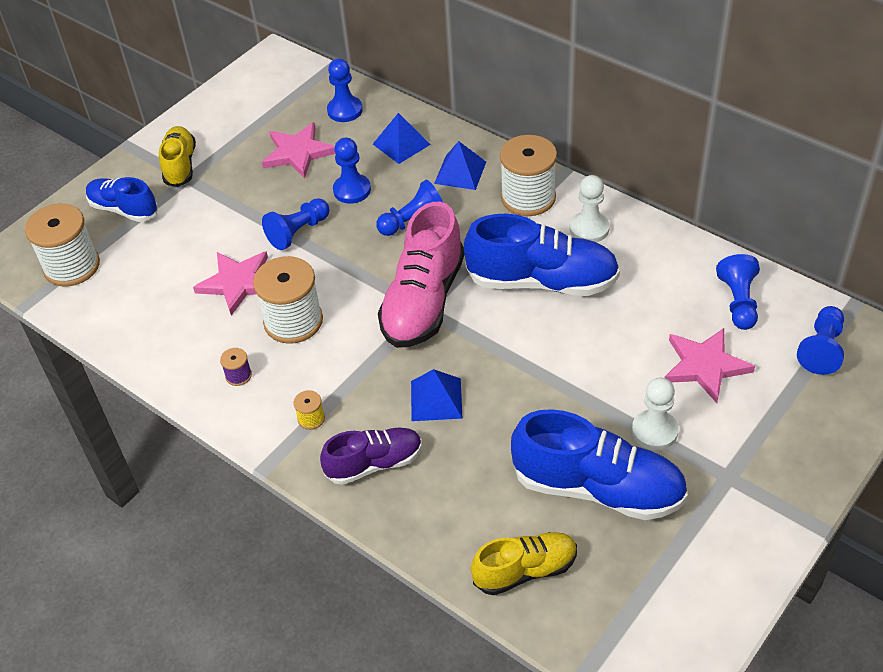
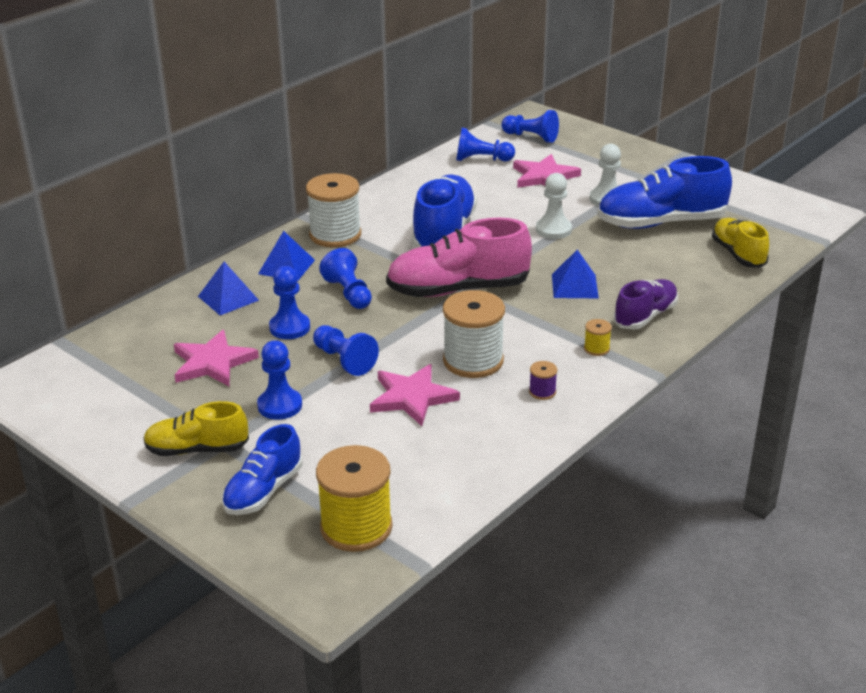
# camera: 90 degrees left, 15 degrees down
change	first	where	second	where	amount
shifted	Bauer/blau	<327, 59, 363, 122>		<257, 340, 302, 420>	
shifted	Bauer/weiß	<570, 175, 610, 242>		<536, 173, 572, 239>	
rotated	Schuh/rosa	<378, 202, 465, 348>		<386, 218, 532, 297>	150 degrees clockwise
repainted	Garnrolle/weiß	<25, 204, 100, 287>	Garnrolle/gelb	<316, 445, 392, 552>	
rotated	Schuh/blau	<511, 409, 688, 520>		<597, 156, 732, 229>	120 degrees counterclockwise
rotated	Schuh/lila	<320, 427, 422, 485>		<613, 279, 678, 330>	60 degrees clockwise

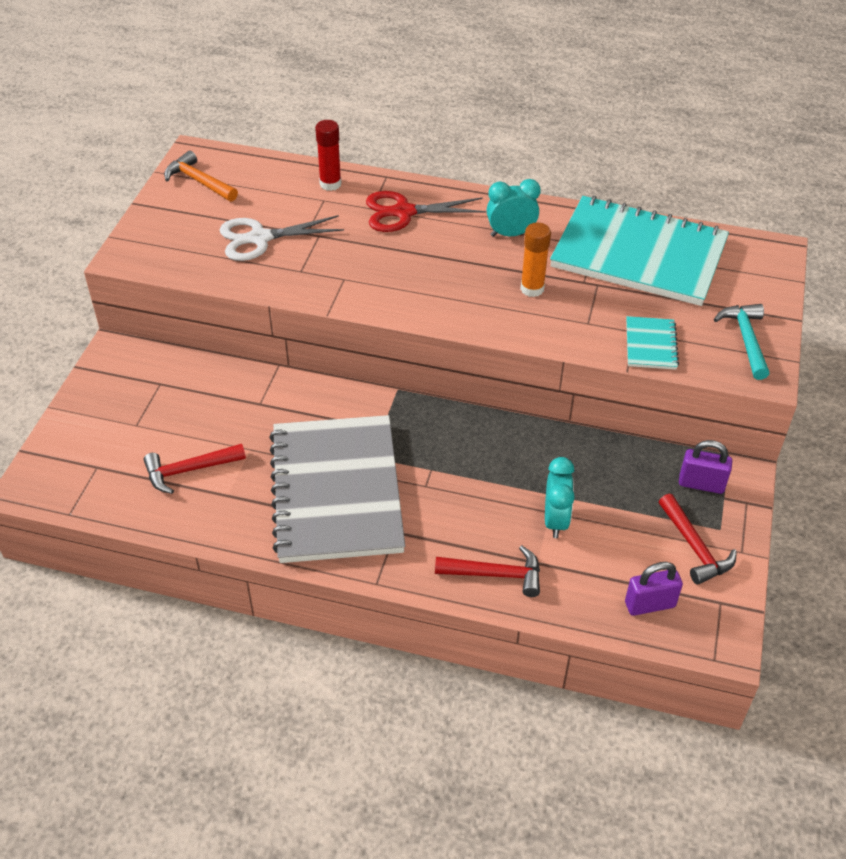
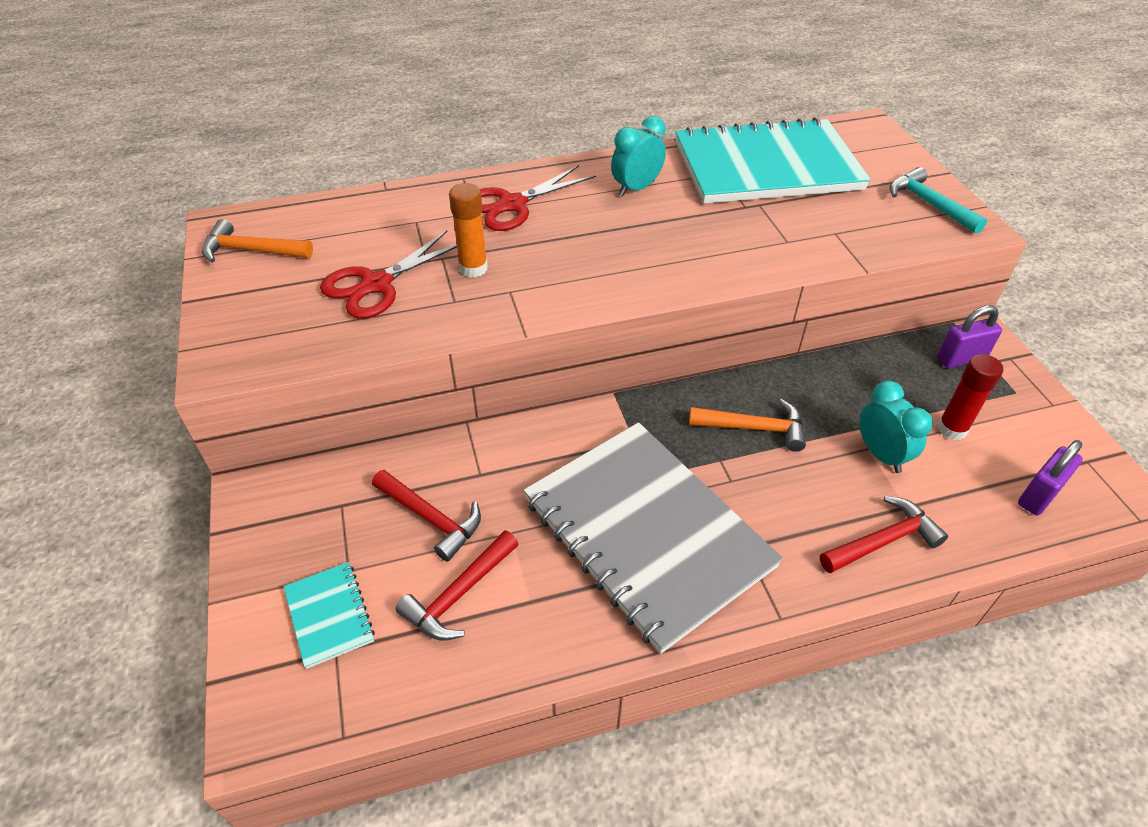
# camera: 30 degrees left, 0 degrees up
change	first	where	second	where	amount
shifted	Klebestift/rot	<315, 120, 342, 191>		<937, 354, 1003, 440>	
repainted	Schere/weiß	<219, 215, 344, 261>	Schere/rot	<320, 230, 457, 319>	
shifted	Klebestift/orange	<520, 222, 551, 297>		<449, 183, 488, 277>	
shifted	Notizbuch/türkis	<626, 316, 679, 370>		<284, 562, 375, 669>	
shifted	Hammer/rot	<659, 494, 737, 584>		<372, 470, 481, 562>	
new			Hammer/orange	<689, 399, 806, 452>	

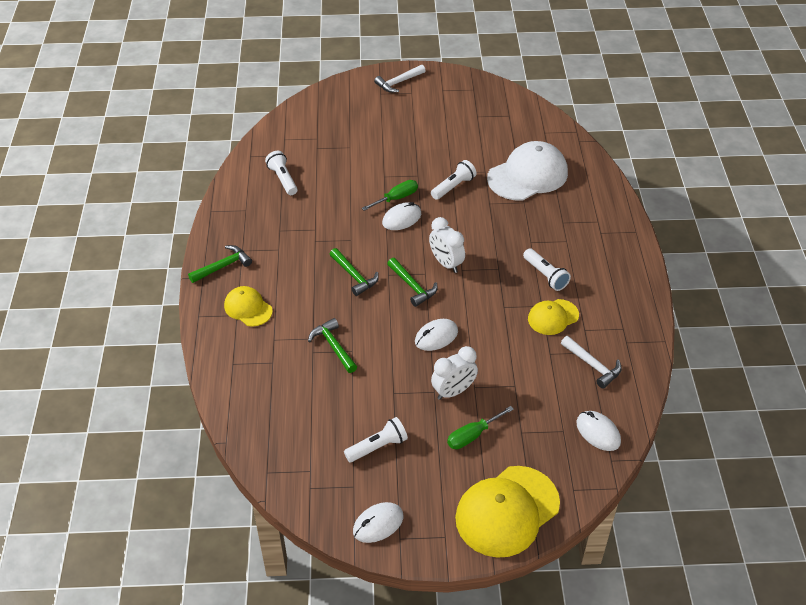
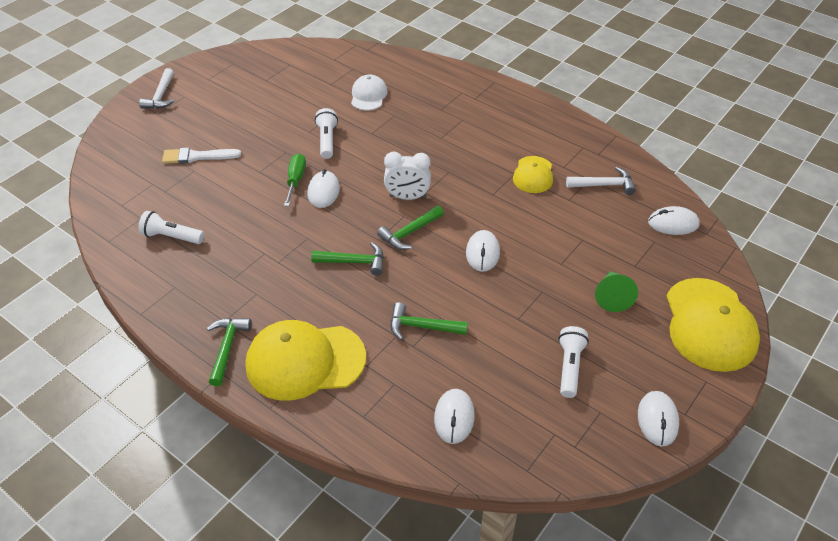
# camera: 50 degrees left, 0 degrees up
change	first	where	second	where	amount
scaled	Kappe/weiß	<487, 141, 568, 201>		<351, 75, 388, 111>	x0.55
gone	Taschenlampe/weiß	<523, 248, 571, 291>			
rotated	Hammer/grün	<387, 258, 437, 307>		<377, 206, 444, 250>	135 degrees clockwise
scaled	Kappe/gelb	<224, 286, 273, 327>		<246, 320, 366, 401>	x1.82
gone	Wecker/weiß	<431, 346, 478, 400>			
swapped	Schraubenzieher/grün	<447, 406, 514, 449>	Kegel/grün	<595, 271, 638, 312>	
new			Pinsel/weiß	<162, 147, 241, 164>	
new			Computermaus/weiß	<434, 389, 475, 444>	

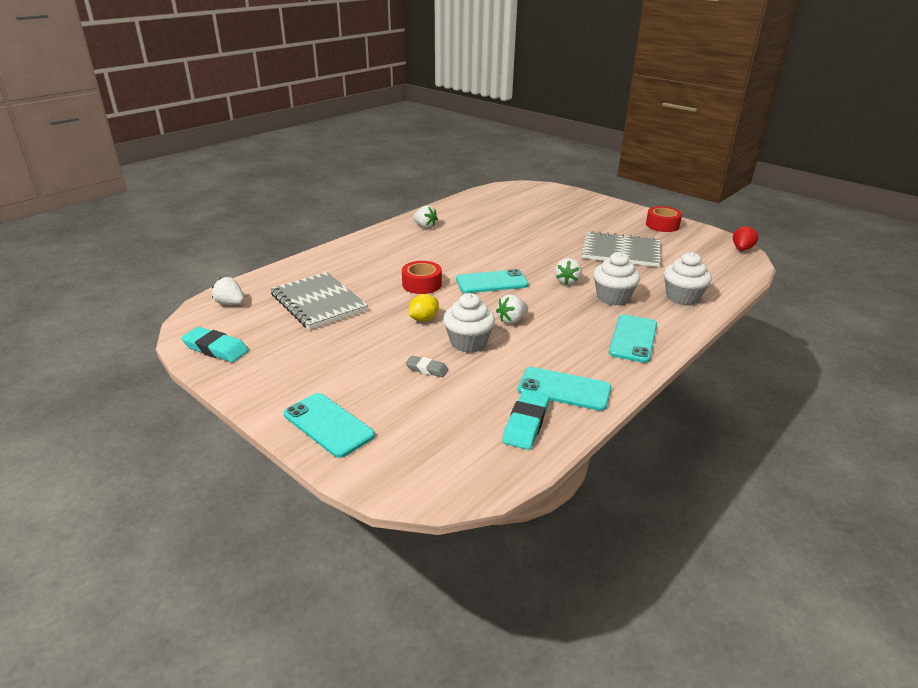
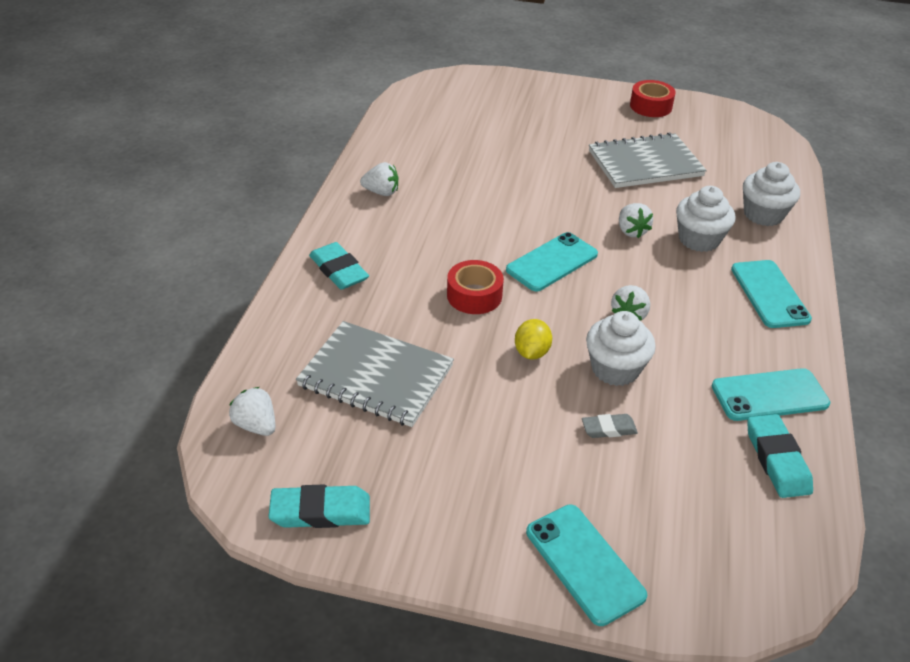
# camera: 30 degrees left, 10 degrees up
change	first	where	second	where	amount
gone	Erdbeere/rot	<733, 226, 759, 251>			
rotated	Erdbeere/weiß	<212, 277, 244, 305>		<229, 387, 275, 436>	45 degrees clockwise
rotated	Handy/türkis	<284, 393, 375, 458>		<526, 504, 647, 626>	45 degrees clockwise
new			Radiergummi/türkis	<309, 242, 369, 290>	

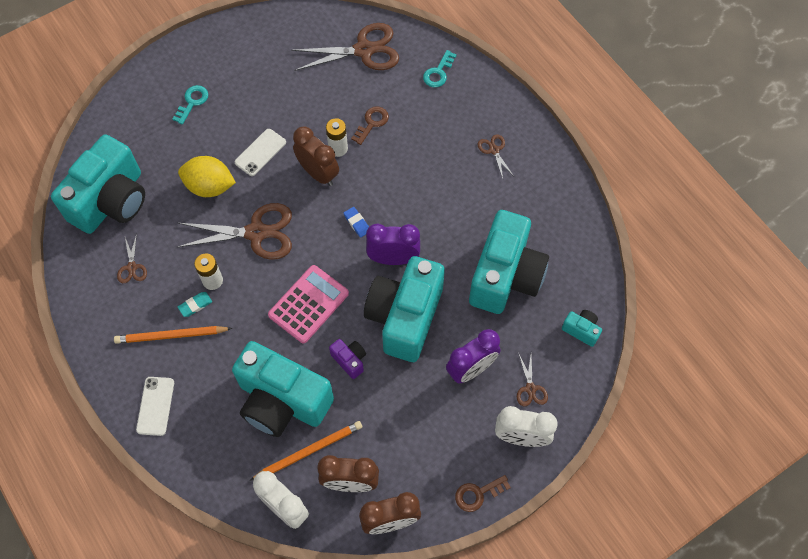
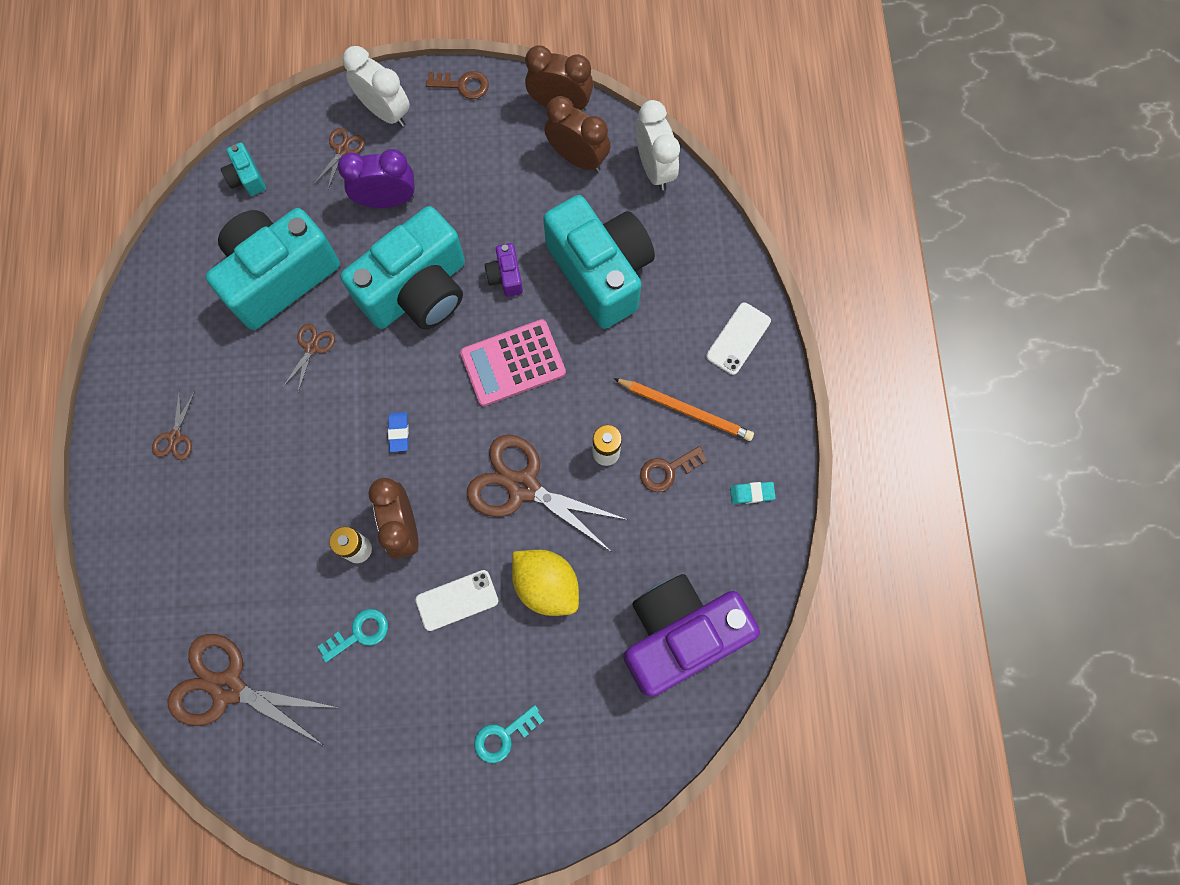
# camera: 150 degrees left, 10 degrees up
change	first	where	second	where	amount
shifted	Schlüssel/türkis	<423, 50, 457, 87>		<318, 609, 388, 662>	
shifted	Schlüssel/braun	<351, 106, 389, 145>		<640, 446, 707, 492>	
repainted	Kamera/türkis	<51, 134, 145, 234>	Kamera/lila	<623, 574, 760, 697>	
gone	Wecker/lila	<366, 224, 420, 265>			
shifted	Schere/braun	<117, 233, 147, 283>		<283, 324, 335, 392>	
shifted	Radiergummi/türkis	<178, 292, 212, 317>		<730, 482, 776, 504>	
gone	Bleistift/orange	<249, 421, 362, 481>			

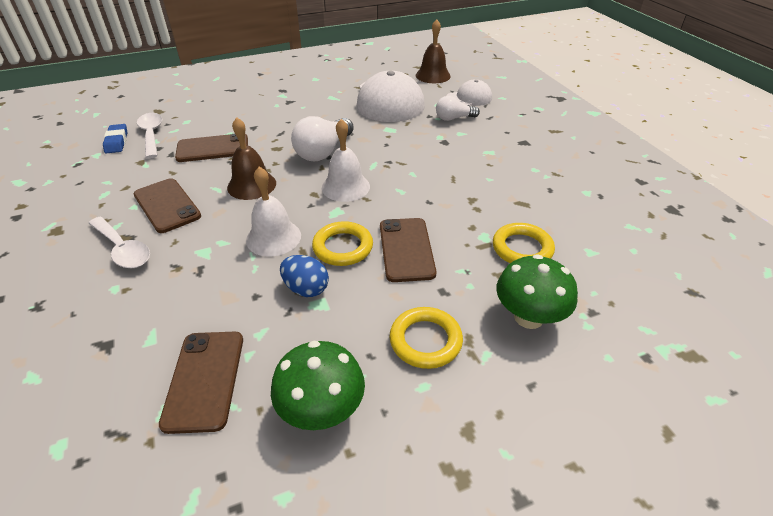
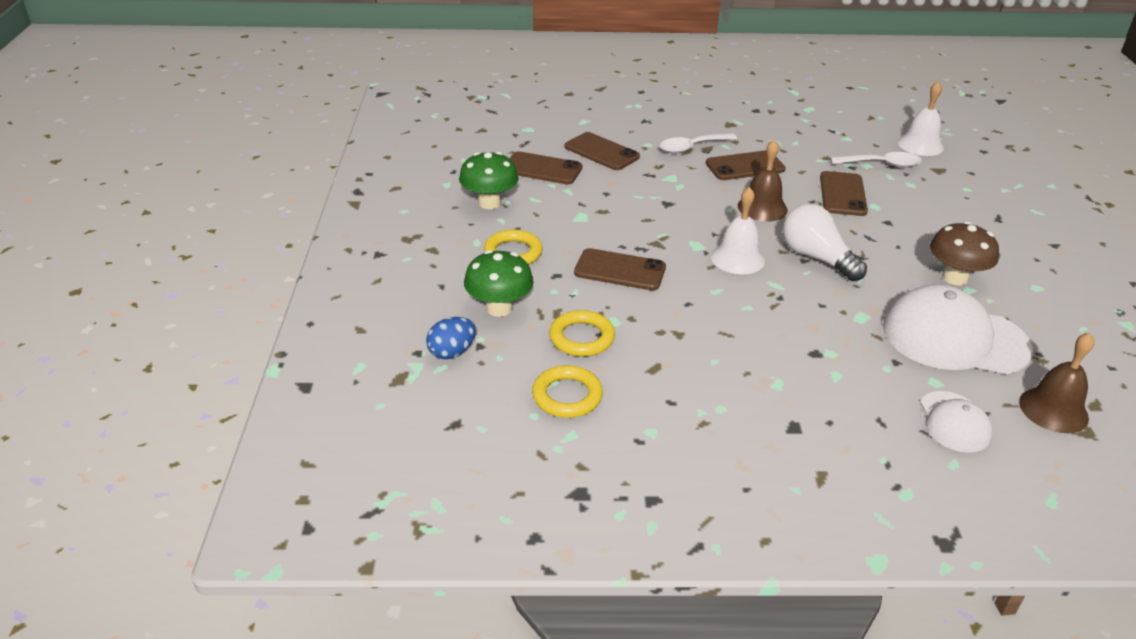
# camera: 110 degrees right, 5 degrees down
change	first	where	second	where	amount
gone	Glühbirne/weiß	<436, 96, 480, 121>			
gone	Radiergummi/blau	<103, 124, 127, 154>			
shifted	Glocke/weiß	<246, 167, 301, 257>		<898, 81, 944, 156>	
shifted	Ring/gelb	<312, 221, 373, 266>		<532, 365, 603, 418>	
shifted	Ei/blau	<280, 255, 329, 297>		<426, 317, 476, 359>	
new			Handy/braun	<565, 132, 640, 170>	
new			Pilz/braun	<930, 222, 999, 286>	

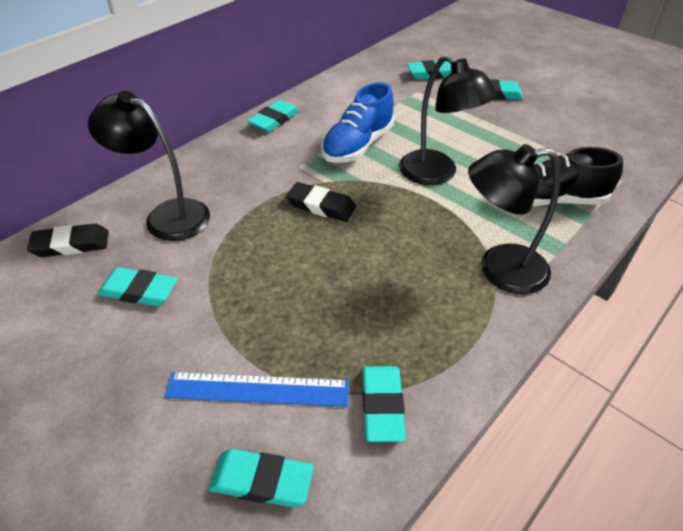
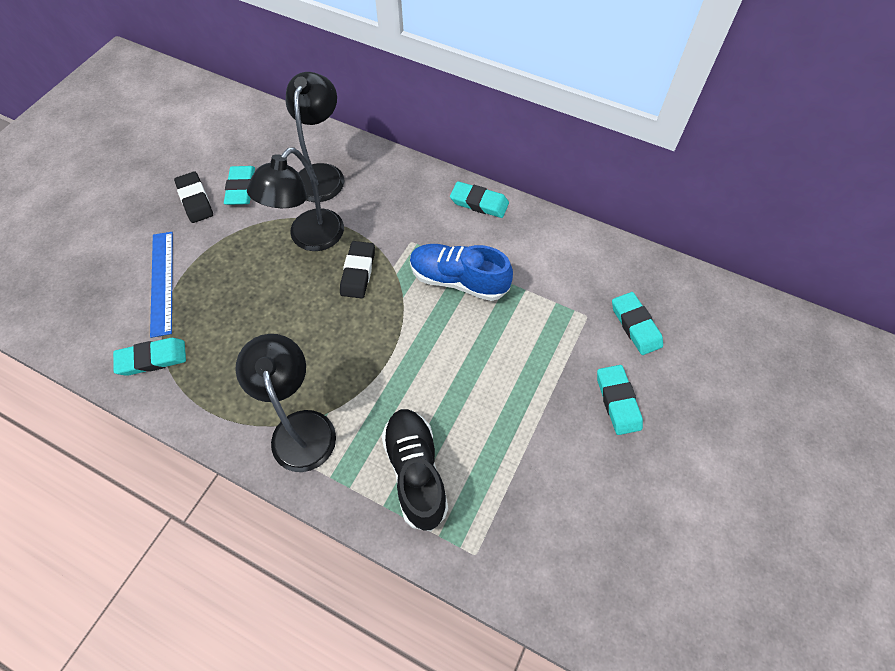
# camera: 75 degrees right, 15 degrees up
change	first	where	second	where	amount
shifted	Lampe/schwarz	<399, 54, 498, 185>		<247, 147, 344, 251>	
shifted	Radiergummi/schwarz	<27, 223, 109, 257>		<174, 171, 213, 223>	
gone	Radiergummi/türkis	<209, 449, 314, 507>			

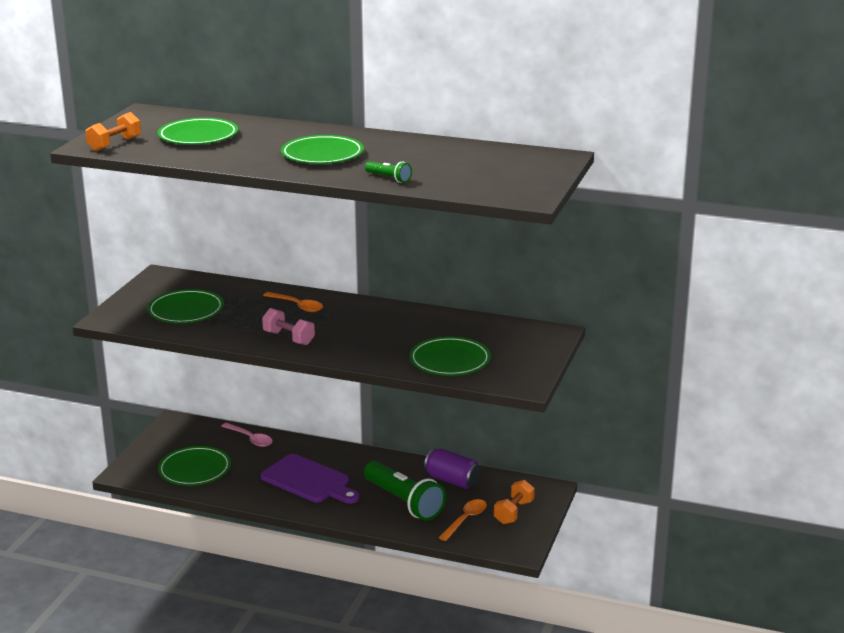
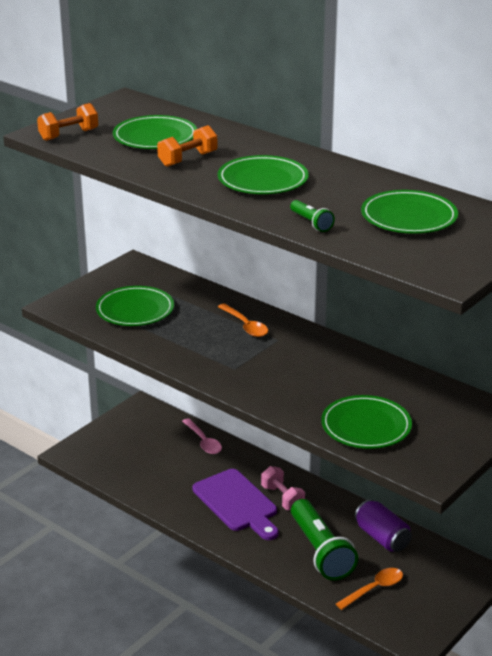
# camera: 20 degrees right, 5 degrees up
change	first	where	second	where	amount
shifted	Hantel/rosa	<262, 308, 315, 345>		<261, 466, 305, 511>	
shifted	Teller/grün	<158, 446, 231, 486>		<361, 190, 458, 234>	
shifted	Hantel/orange	<494, 480, 534, 524>		<157, 125, 217, 167>	

